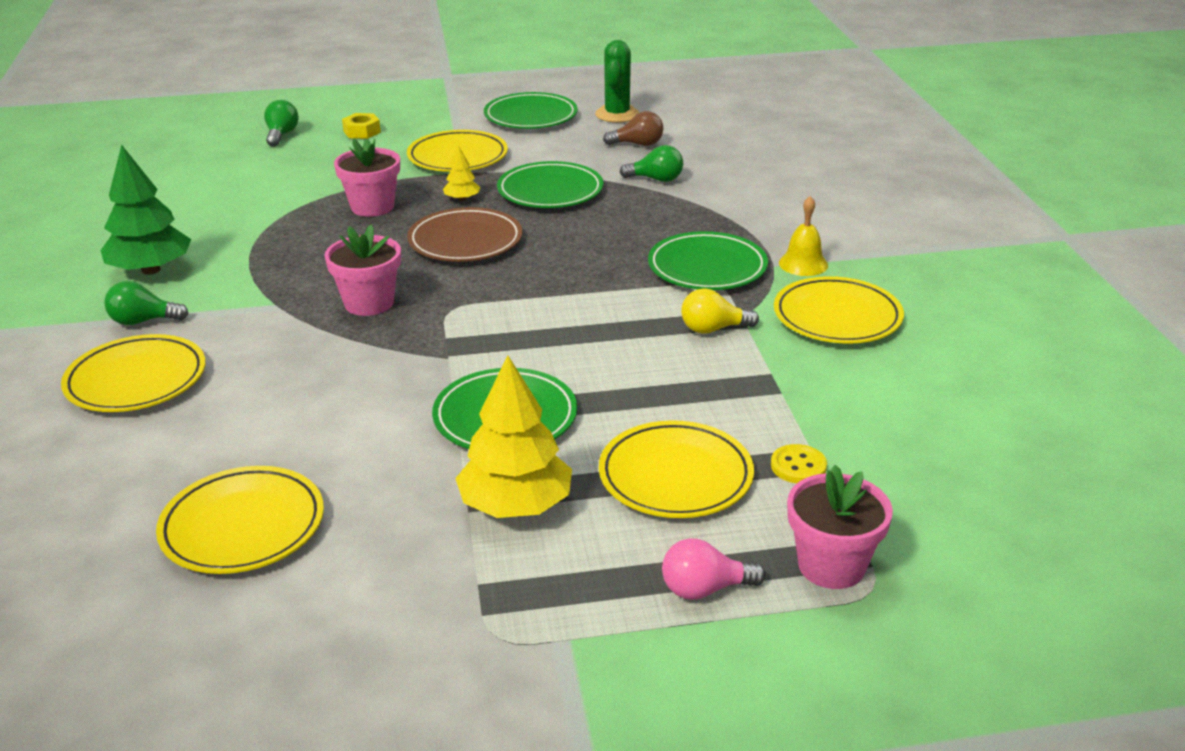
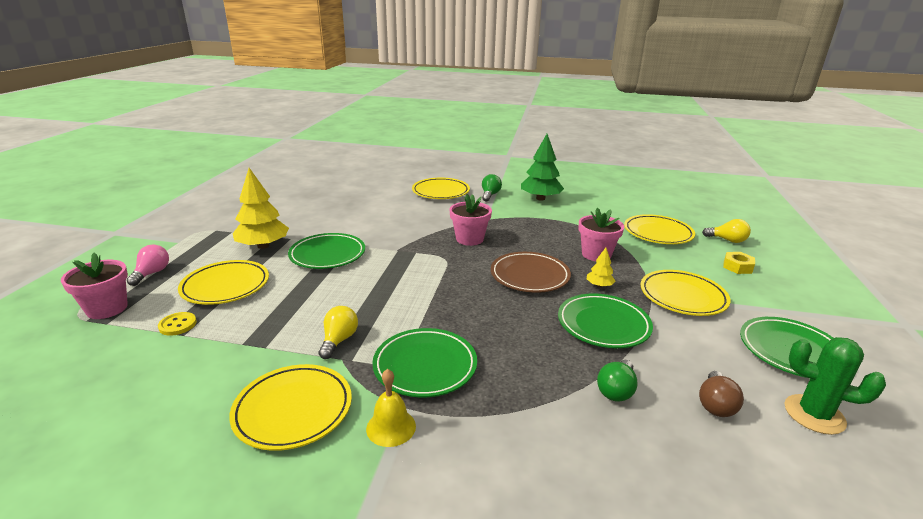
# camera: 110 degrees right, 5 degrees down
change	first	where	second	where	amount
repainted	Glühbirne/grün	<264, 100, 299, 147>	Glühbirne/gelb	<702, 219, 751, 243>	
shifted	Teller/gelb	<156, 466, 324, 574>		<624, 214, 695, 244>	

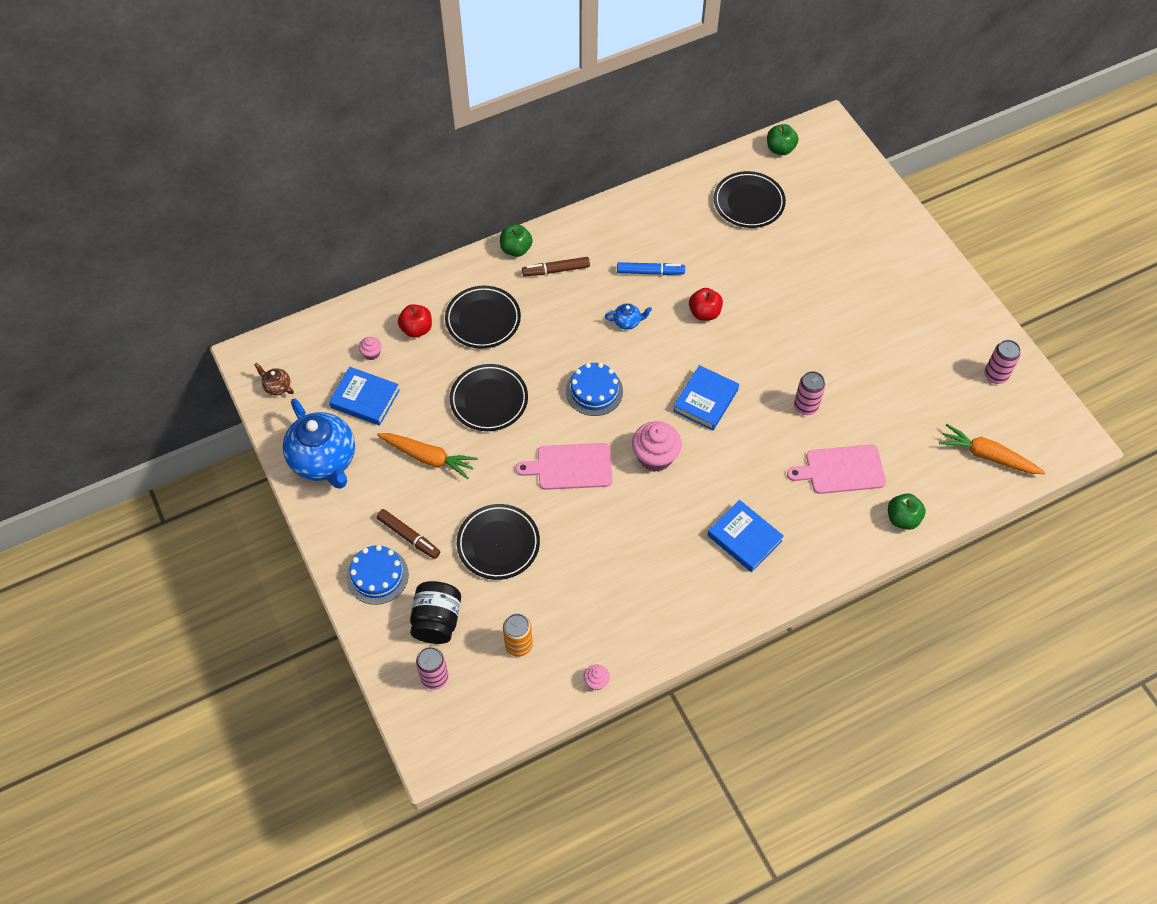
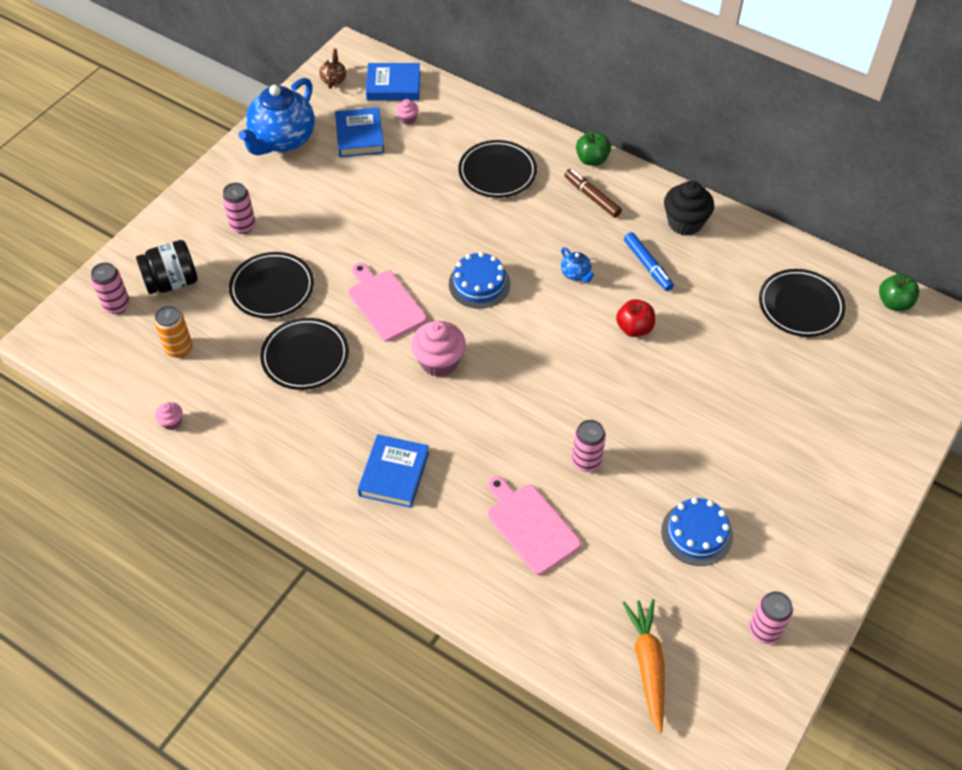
# camera: 60 degrees right, 5 degrees down
change	first	where	second	where	amount
gone	Apfel/rot	<398, 304, 432, 338>			
shifted	Teller/schwarz	<450, 364, 528, 431>		<260, 318, 349, 390>	
shifted	Buch/blau	<673, 365, 739, 430>		<366, 63, 420, 100>	
gone	Karotte/orange	<377, 433, 478, 479>			
gone	Apfel/grün	<888, 493, 926, 530>			
swapped	Filzstift/braun	<377, 509, 440, 559>	Dose/rosa	<222, 183, 256, 234>	
shifted	Kuchen/blau	<347, 545, 409, 605>		<661, 497, 733, 566>	
new			Muffin/schwarz	<664, 181, 714, 236>	

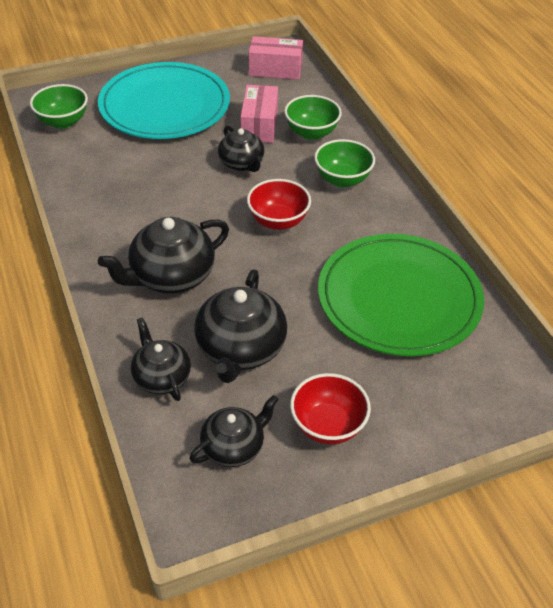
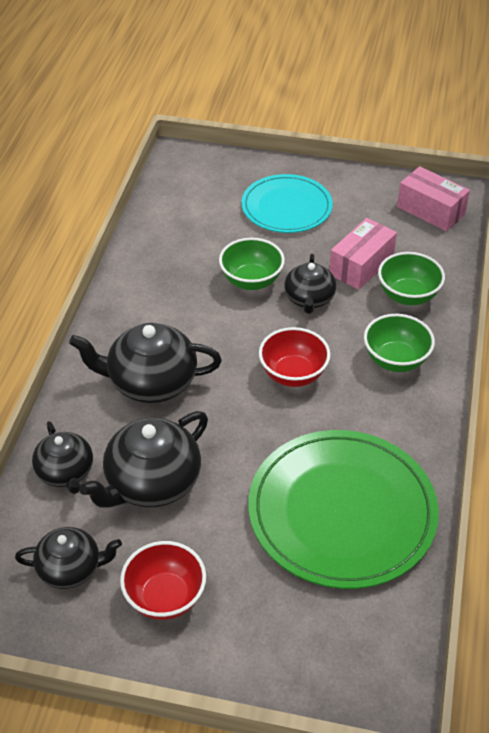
# camera: 35 degrees right, 0 degrees up
change	first	where	second	where	amount
scaled	Teller/türkis	<98, 62, 230, 139>		<241, 174, 333, 233>	x0.63
shifted	Schüssel/grün	<30, 84, 88, 129>		<219, 238, 285, 290>	
rotated	Teekanne/schwarz	<131, 317, 191, 401>		<32, 421, 93, 494>	150 degrees clockwise

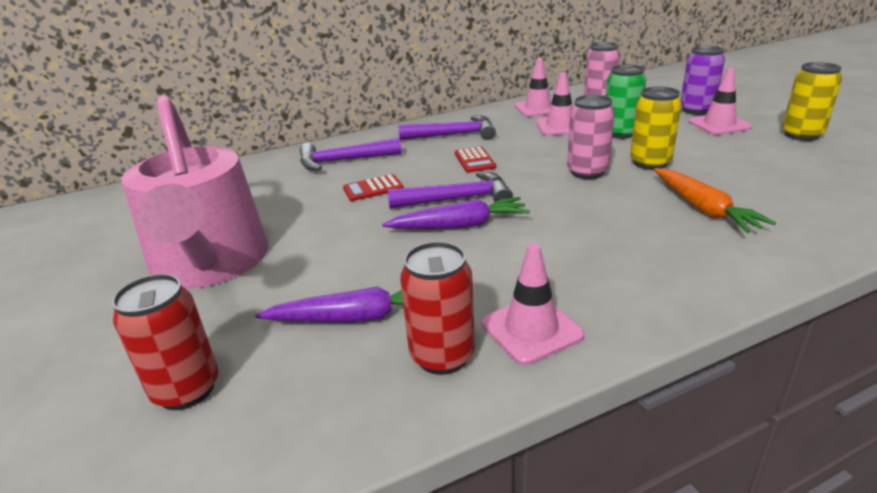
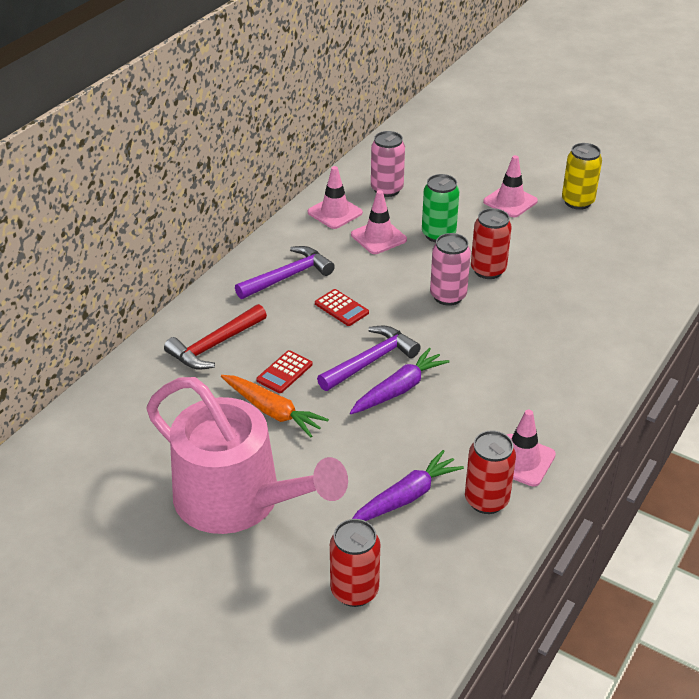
# camera: 35 degrees left, 10 degrees up
change	first	where	second	where	amount
gone	Dose/lila	<680, 46, 725, 115>			
repainted	Dose/gelb	<630, 86, 682, 170>	Dose/rot	<471, 208, 512, 279>	
repainted	Hammer/lila	<300, 138, 402, 170>	Hammer/rot	<164, 304, 267, 370>	
shifted	Karotte/orange	<654, 168, 776, 233>		<221, 375, 329, 437>	

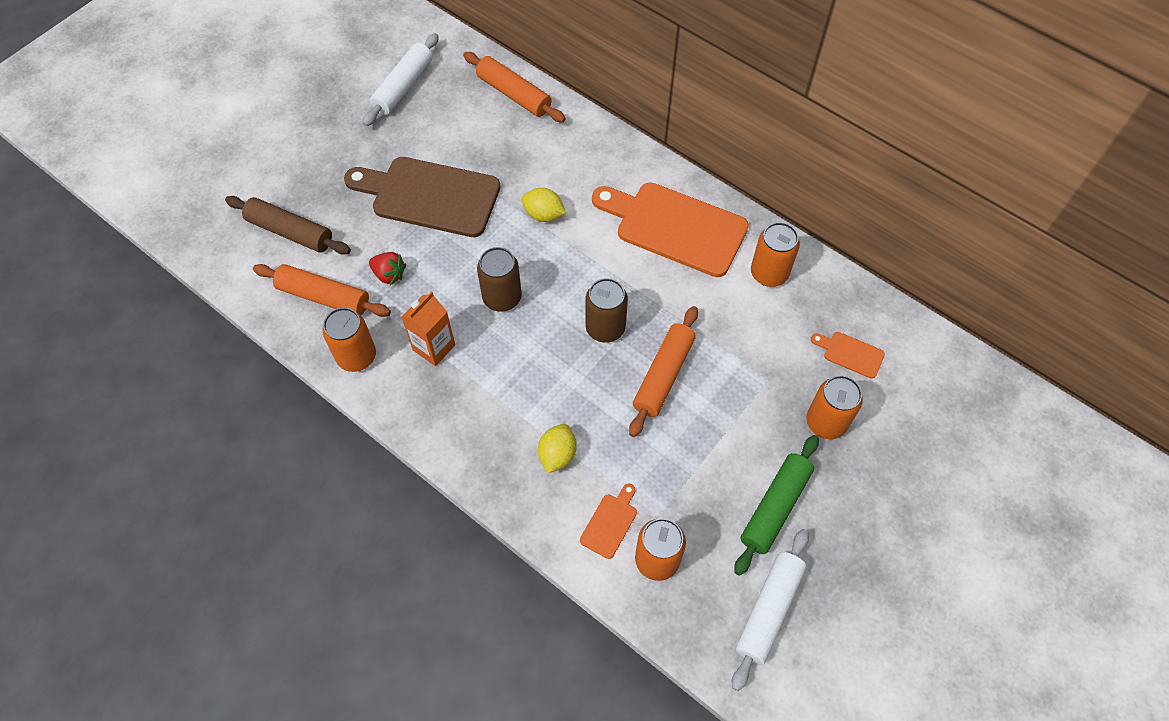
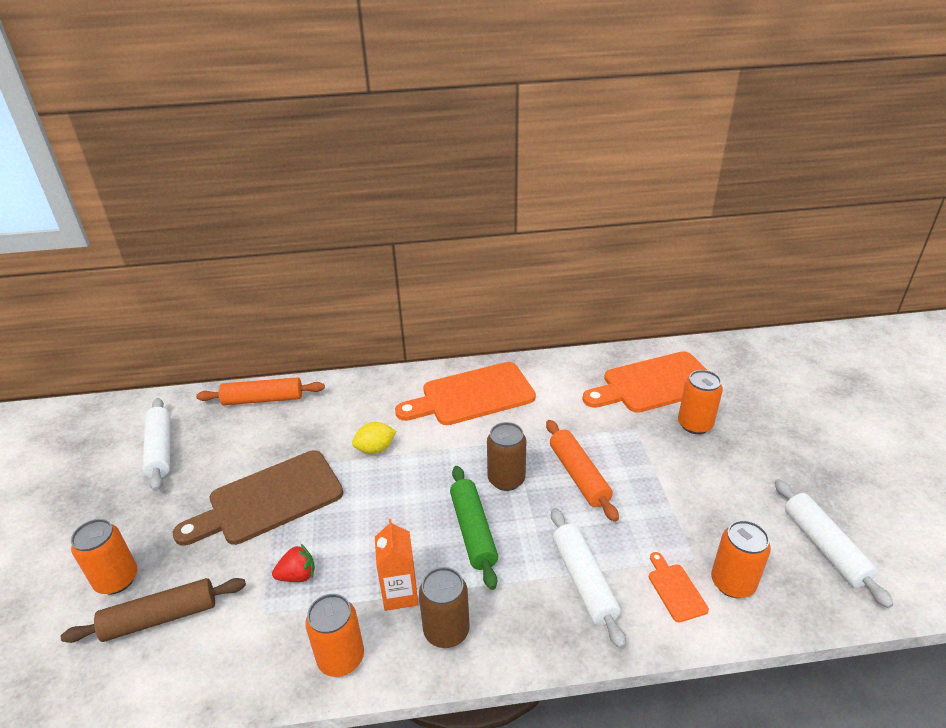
# camera: 45 degrees left, 25 degrees down
change	first	where	second	where	amount
shifted	Dose/orange	<751, 222, 800, 287>		<71, 519, 137, 595>	
shifted	Dose/braun	<477, 247, 522, 312>		<419, 567, 470, 648>	
gone	Nudelholz/orange	<253, 264, 391, 317>			
scaled	Schneidebrett/orange	<811, 332, 885, 379>		<582, 351, 707, 413>	x2.33
swapped	Zitrone/gelb	<538, 424, 577, 473>	Nudelholz/weiß	<551, 508, 626, 649>	
shifted	Nudelholz/grün	<734, 435, 819, 576>		<450, 466, 498, 590>	

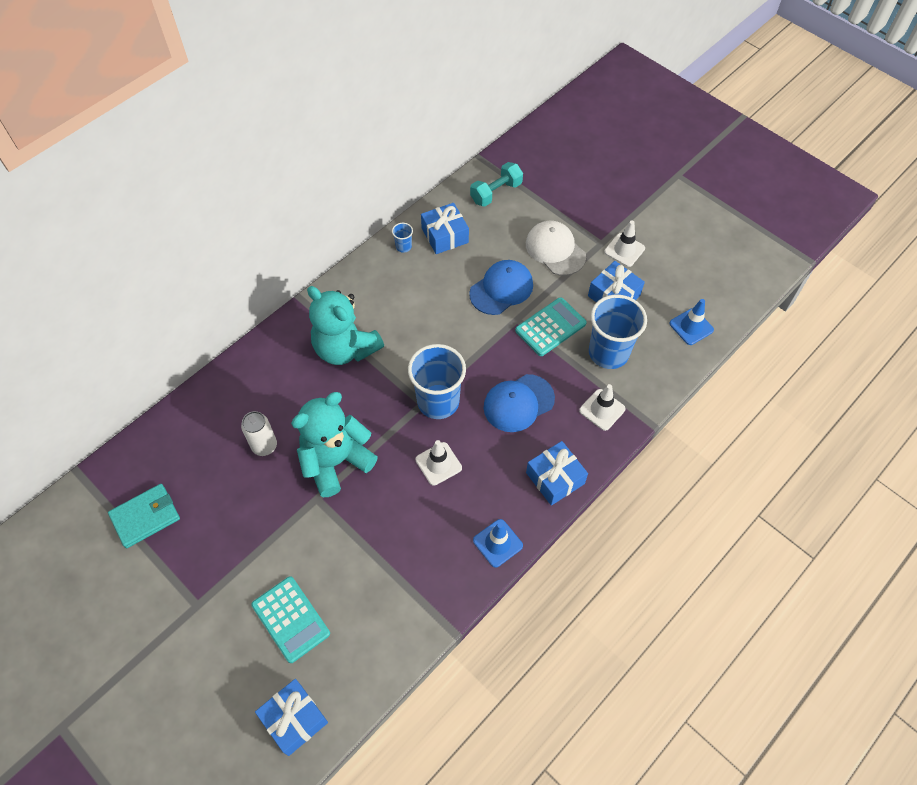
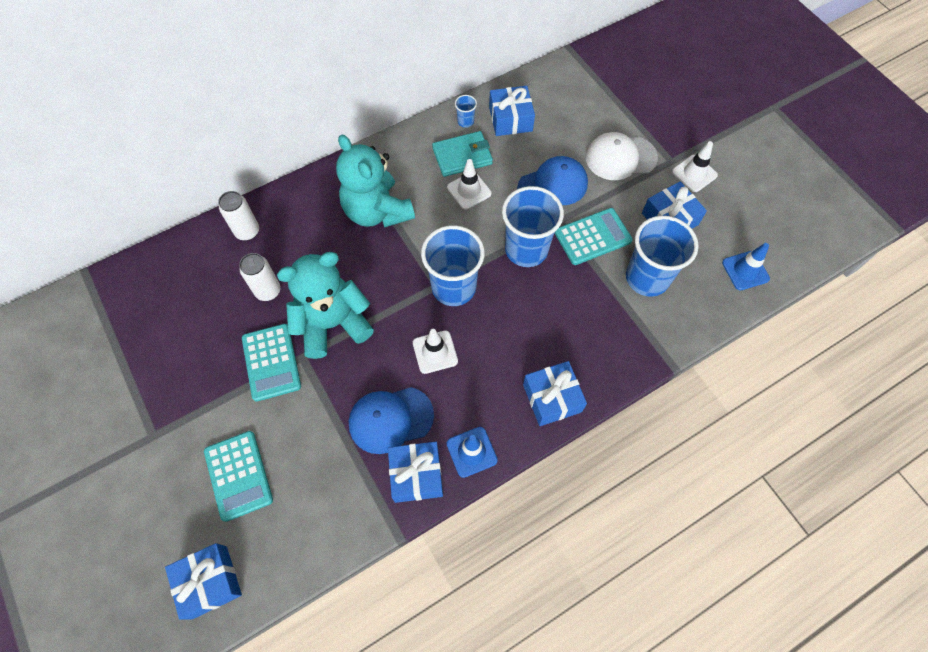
# camera: 15 degrees right, 5 degrees up
change	first	where	second	where	amount
gone	Hantel/türkis	<470, 162, 523, 206>			
rotated	Kappe/weiß	<526, 221, 586, 276>		<586, 132, 658, 180>	75 degrees counterclockwise
shifted	Kappe/blau	<484, 374, 555, 432>		<349, 387, 434, 454>	
shifted	Leitkegel/weiß	<579, 384, 626, 431>		<447, 159, 492, 210>	
shifted	Geldbörse/türkis	<108, 484, 180, 548>		<432, 131, 493, 177>	
new			Becher/blau	<502, 186, 564, 267>	
new			Dose/weiß	<218, 191, 259, 241>	
new			Taschenrechner/türkis	<242, 324, 301, 402>	
new			Geschenk/blau	<388, 442, 443, 503>	

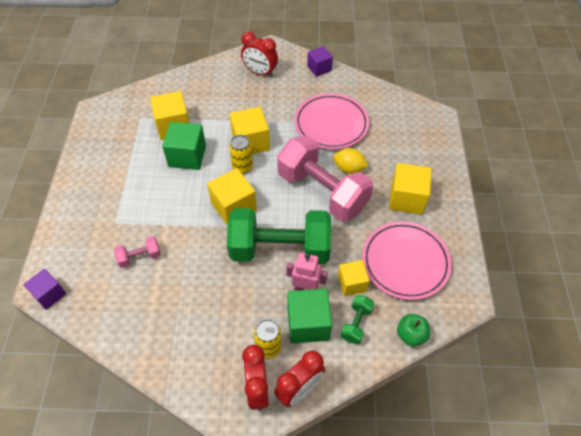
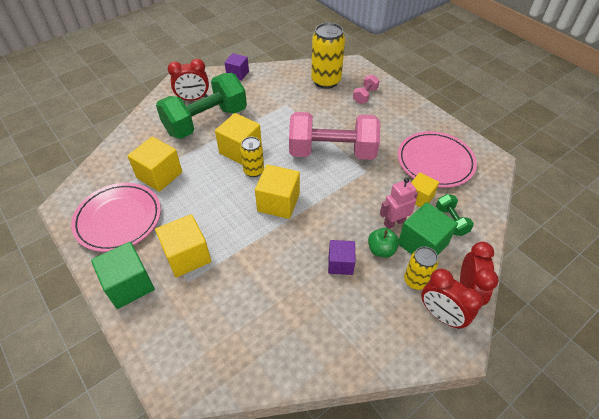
# camera: 40 degrees left, 5 degrees down
change	first	where	second	where	amount
shifted	Teller/rosa	<294, 93, 369, 150>		<71, 183, 161, 252>	
shifted	Kubus/grün	<162, 122, 206, 170>		<91, 242, 155, 309>	
gone	Zitrone/gelb	<333, 148, 368, 174>			
shifted	Kubus/gelb	<389, 163, 432, 215>		<155, 214, 211, 277>	
shifted	Hantel/grün	<227, 208, 331, 264>		<156, 73, 247, 139>	
shifted	Hantel/rosa	<114, 236, 161, 268>		<353, 75, 380, 104>	
shifted	Kubus/lila	<23, 269, 66, 310>		<328, 240, 356, 275>	
shifted	Apfel/grün	<397, 314, 430, 346>		<368, 228, 399, 258>	
new			Dose/gelb	<311, 23, 345, 89>	

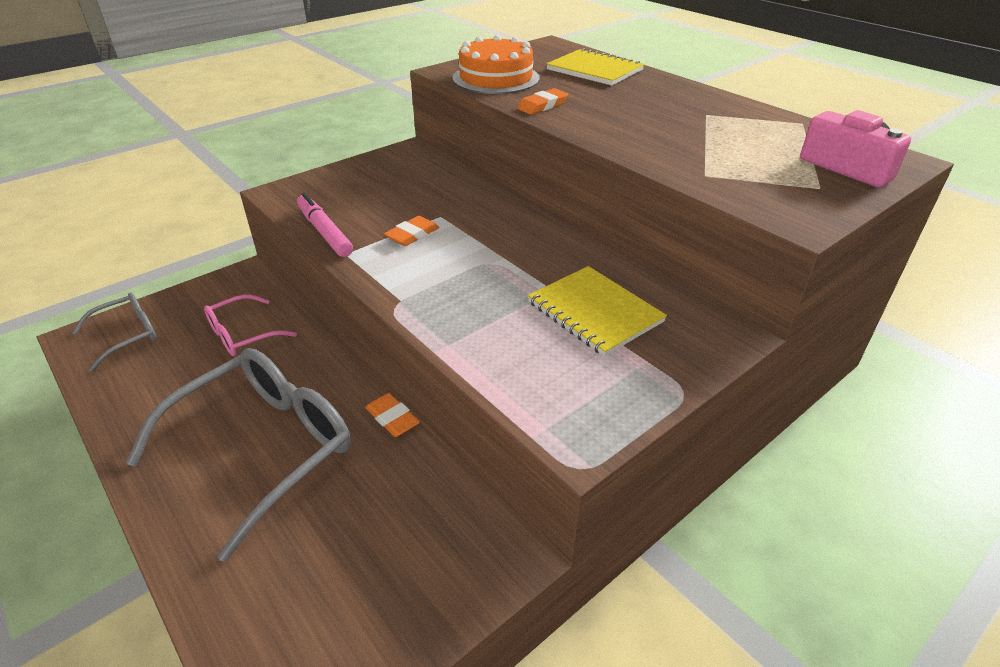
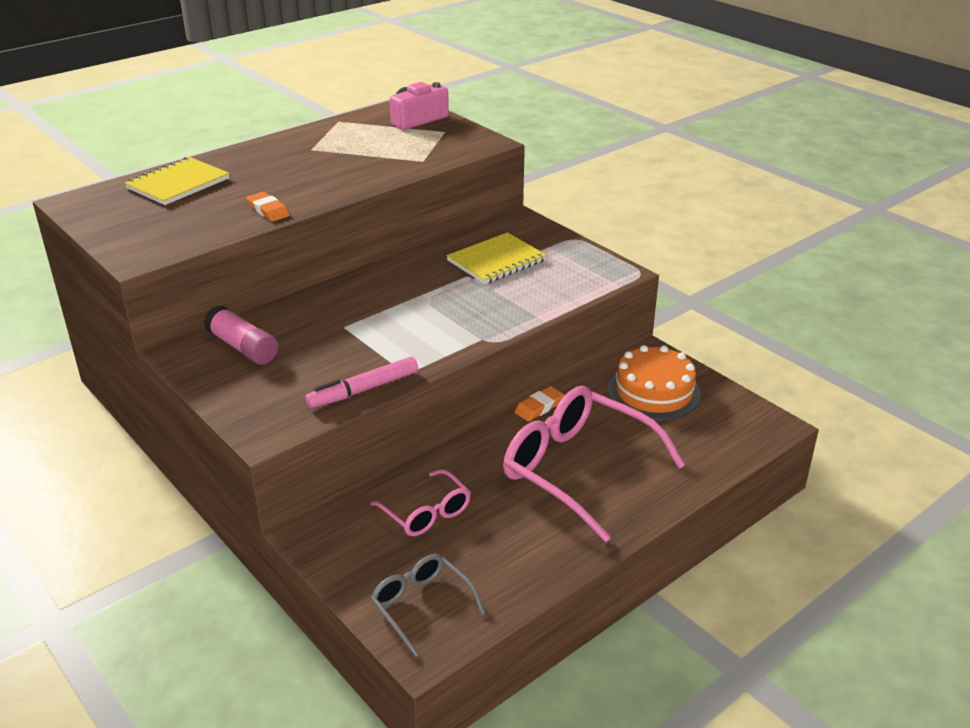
# camera: 90 degrees left, 5 degrees down
change	first	where	second	where	amount
shifted	Kuchen/orange	<453, 35, 540, 94>		<608, 345, 701, 421>	
gone	Radiergummi/orange	<384, 216, 439, 246>			
repainted	Brille/grau	<126, 348, 351, 562>	Brille/rosa	<503, 386, 685, 542>	
new			Klebestift/rosa	<204, 305, 278, 365>	

